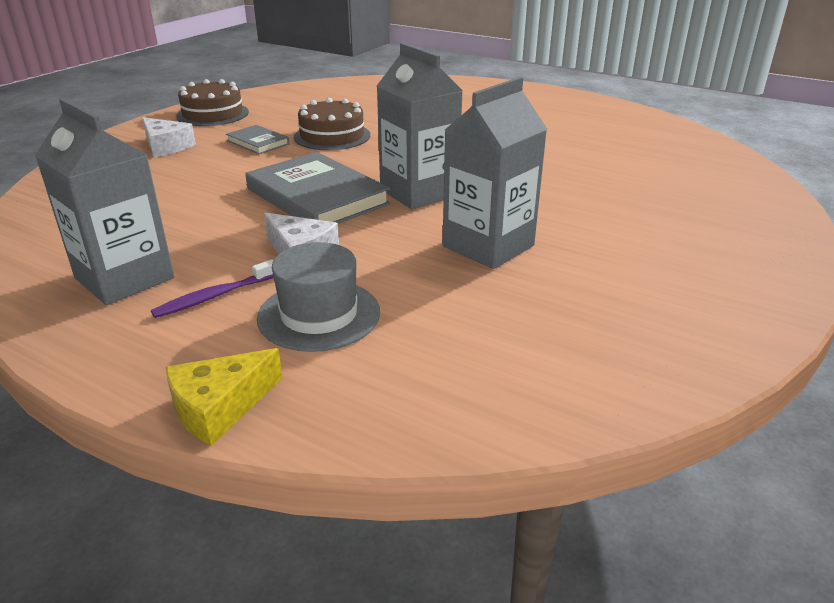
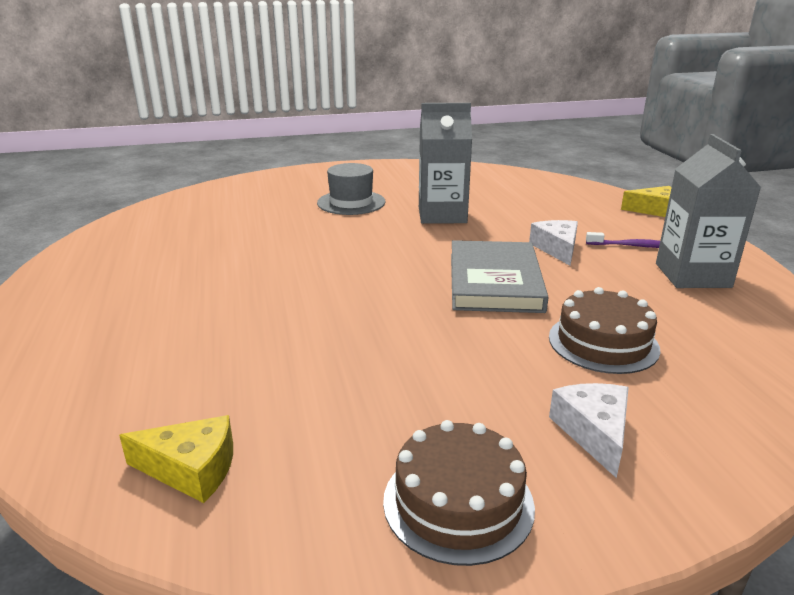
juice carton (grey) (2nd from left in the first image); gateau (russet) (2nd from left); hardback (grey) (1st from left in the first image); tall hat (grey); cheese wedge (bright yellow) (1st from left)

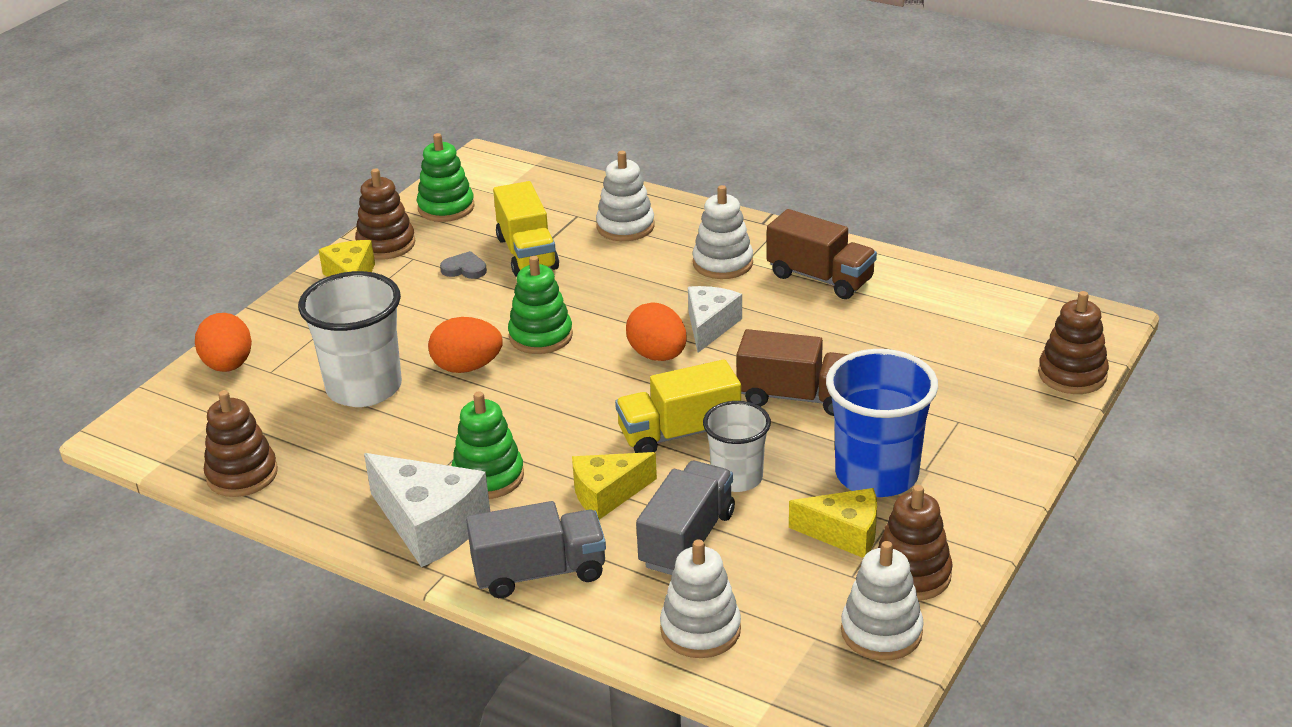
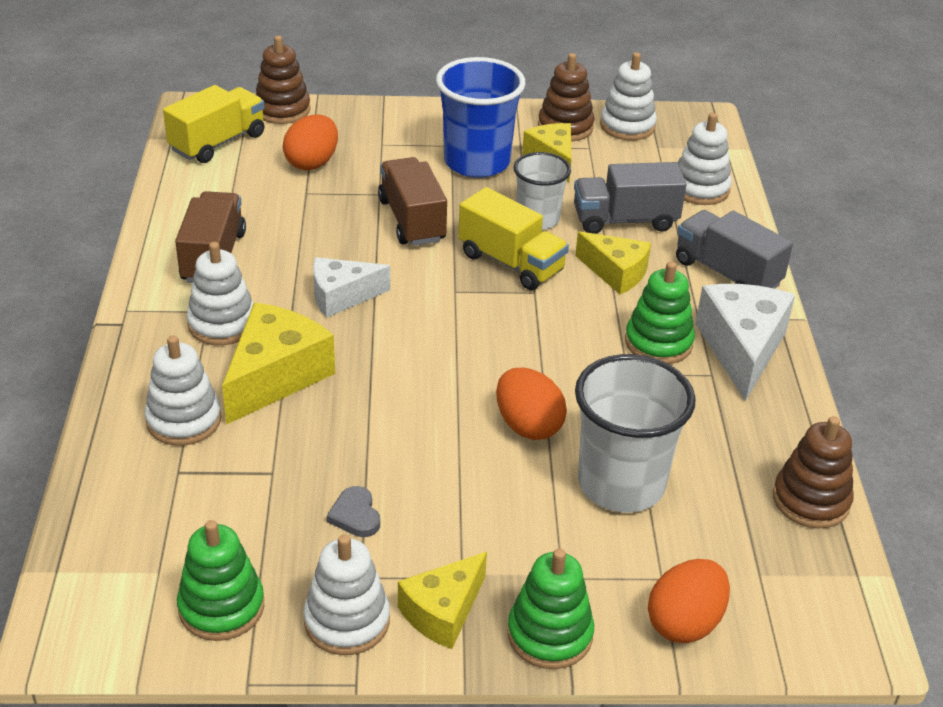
ring stacker (white) (3rd from left); lorry (bright yellow) (1st from left); ring stacker (emerald) (2nd from left); egg (bright orange) (1st from left); cheese wedge (bright yellow) (1st from left)

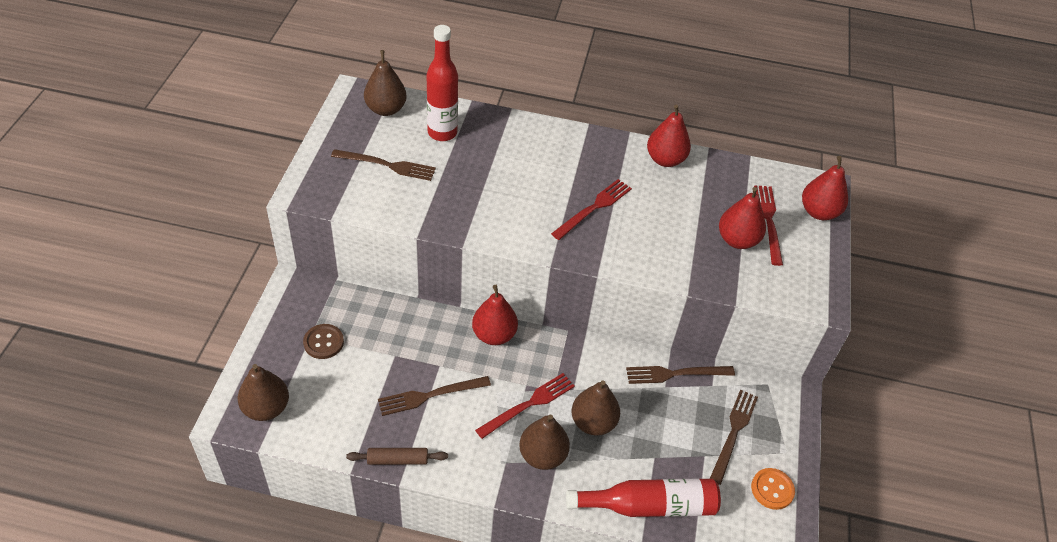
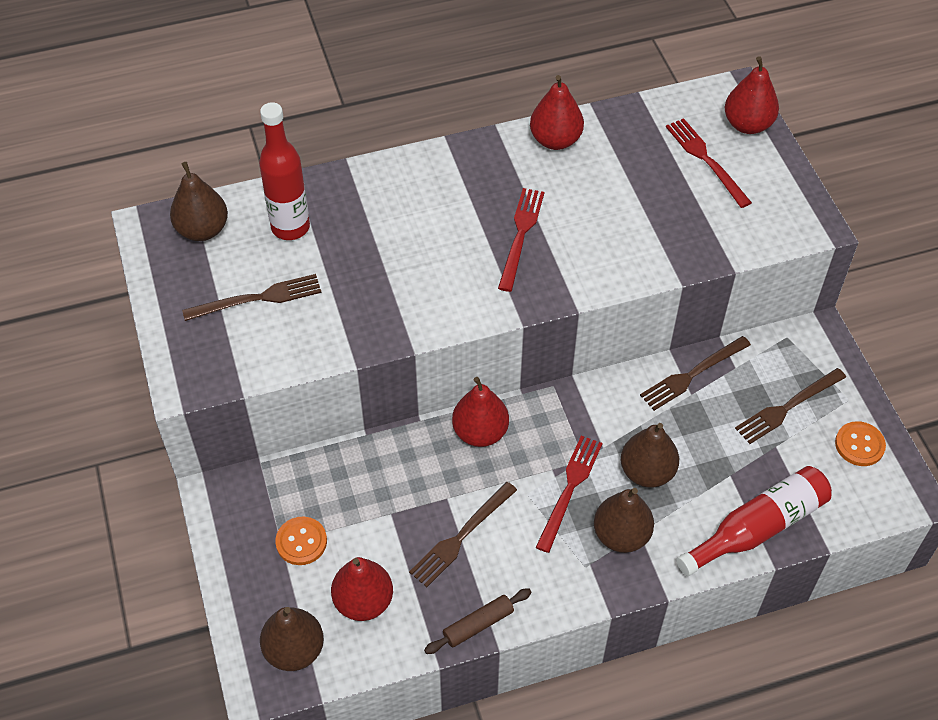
pear fruit (crimson) (1st from left); shirt button (bright orange) (1st from left); dinner fork (russet) (4th from left)

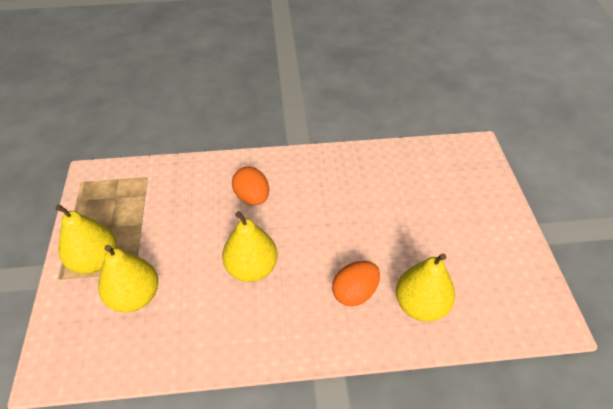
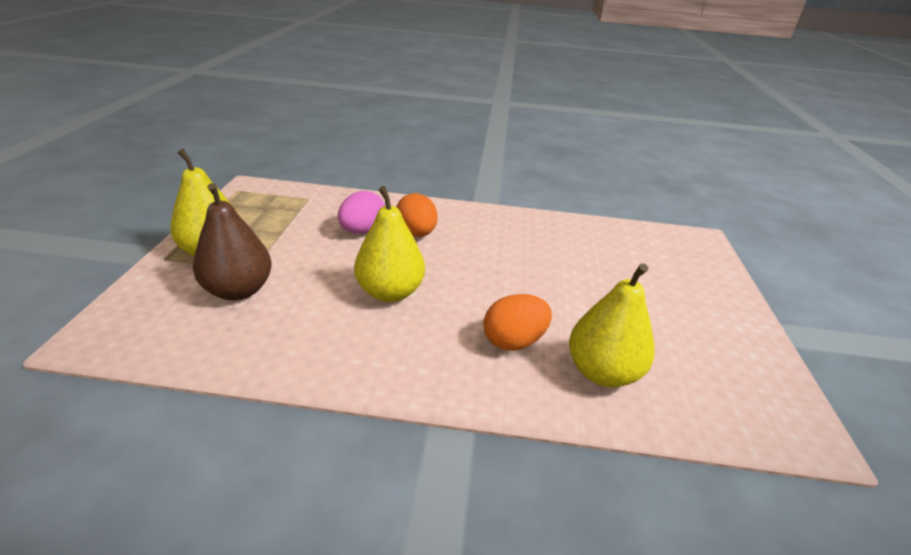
pear fruit (russet); egg (rose-pink)

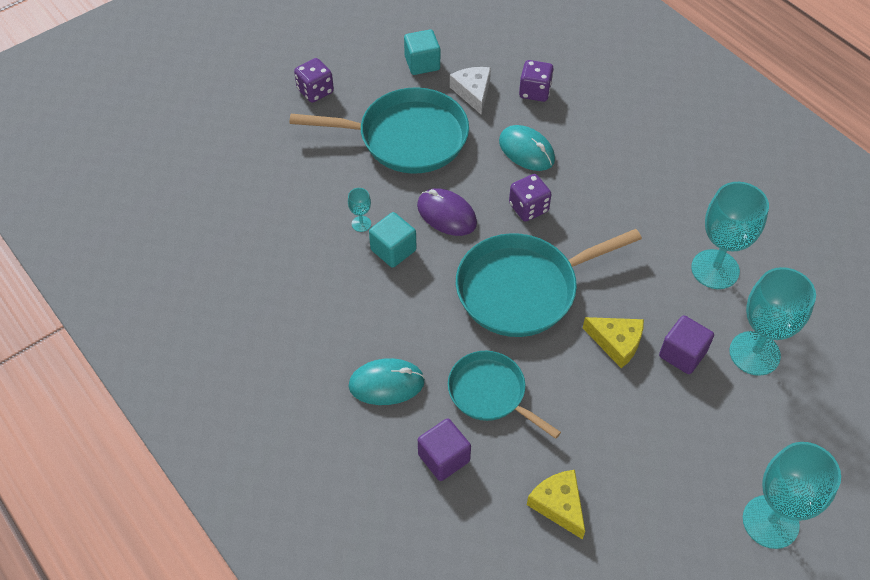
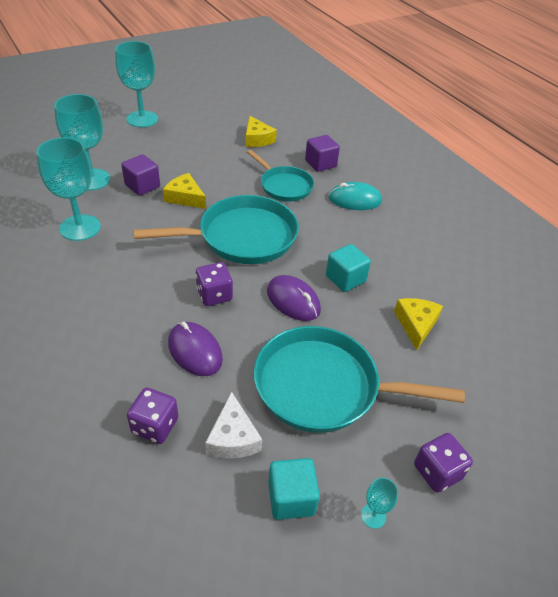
PC mouse (royal purple) (1st from left); wine glass (teal) (4th from left); cheese wedge (bright yellow) (3rd from left)

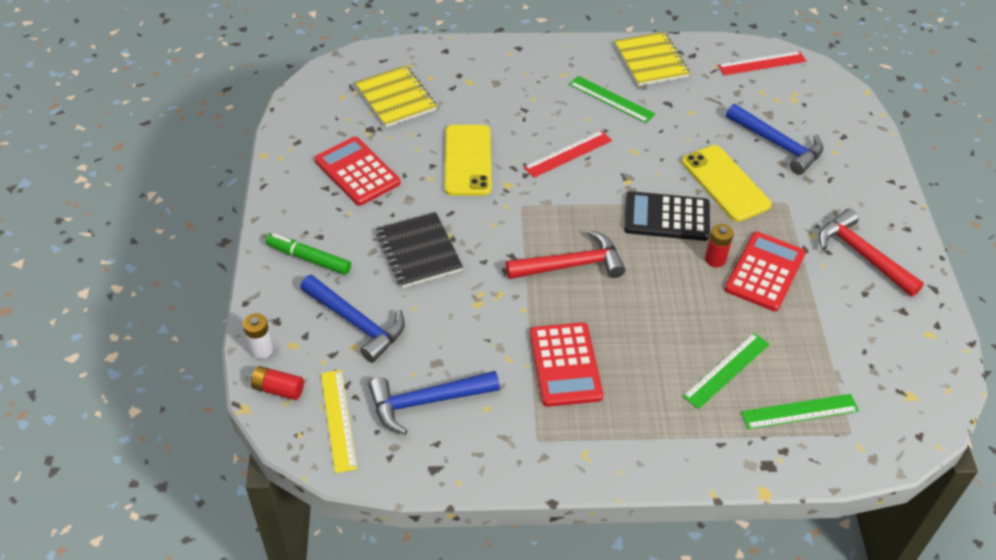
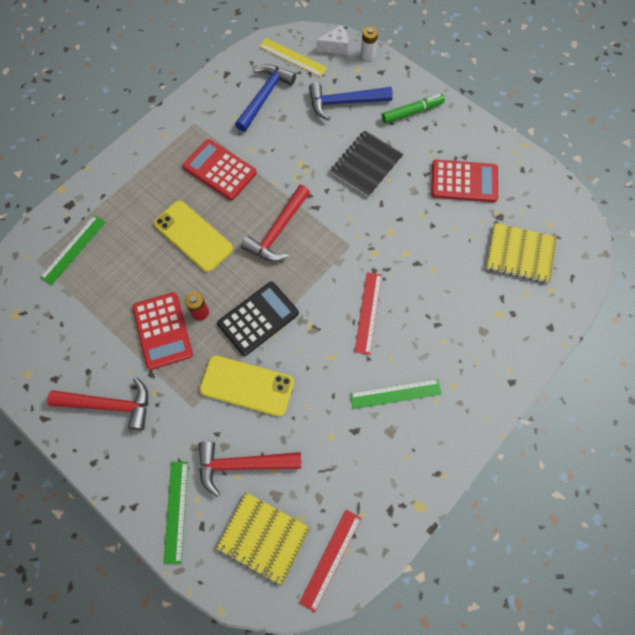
notebook (bright yellow) (1st from left); hammer (crimson) (2nd from left); smartphone (bright yellow) (1st from left); notebook (black); ruler (emerald) (2nd from left); cheese wedge (white)

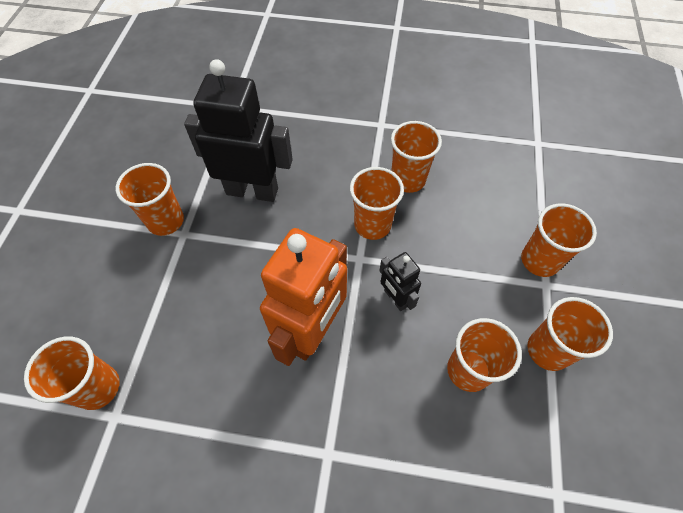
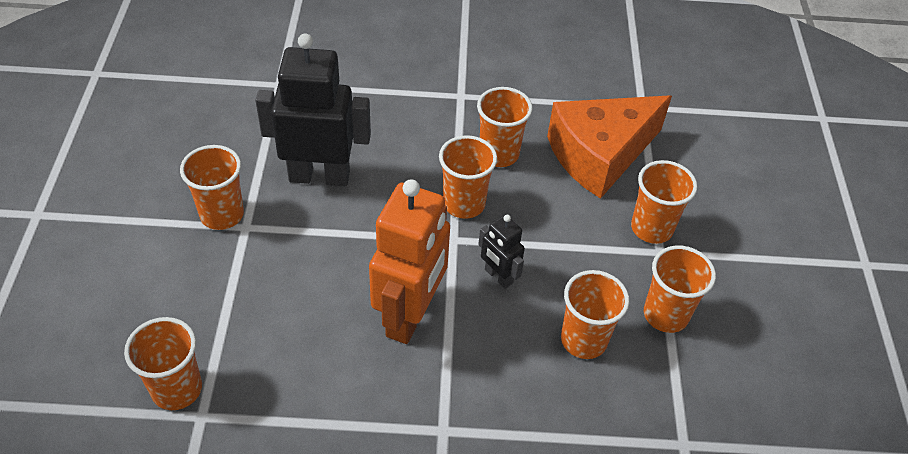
cheese wedge (bright orange)

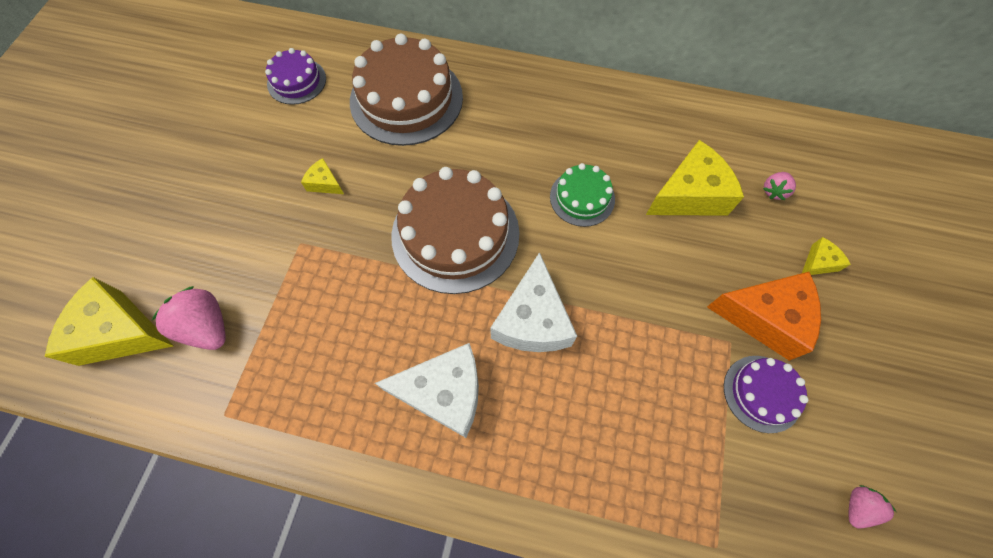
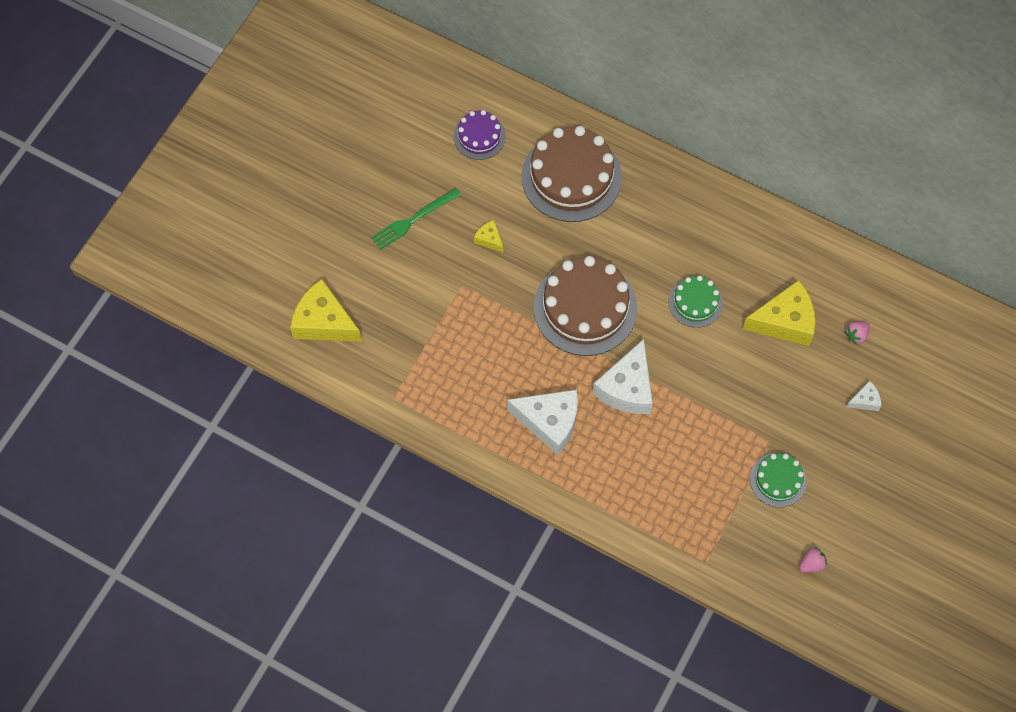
cheese wedge (white) (3rd from left); cheese wedge (bright orange); strawberry (rose-pink) (1st from left in the first image); gateau (emerald) (2nd from left); dinner fork (emerald)

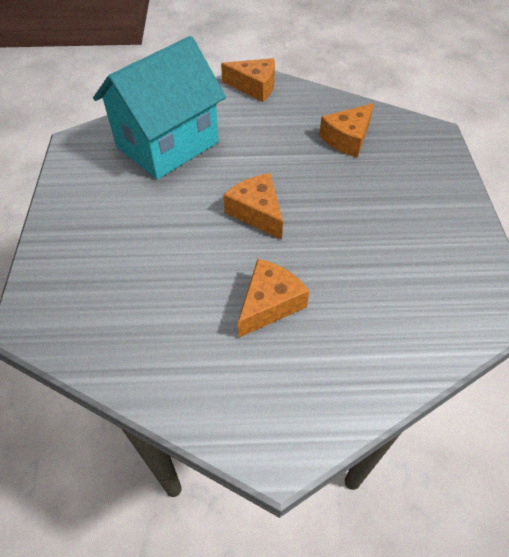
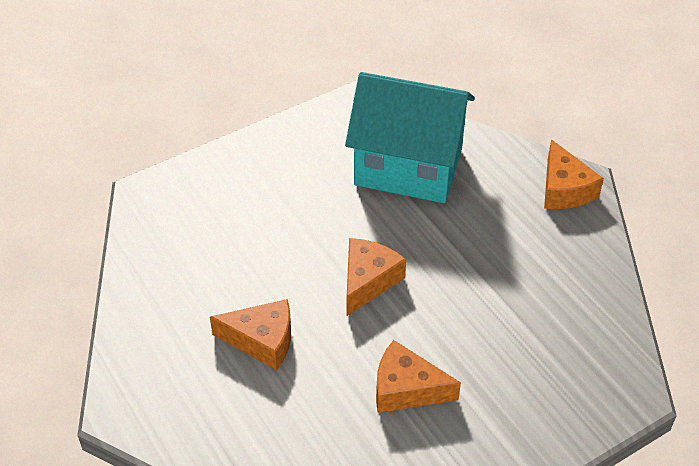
cheese wedge (bright orange) (3rd from left)

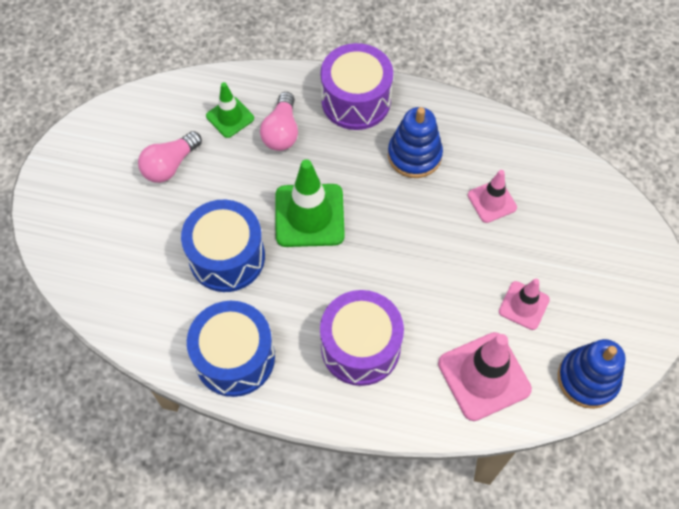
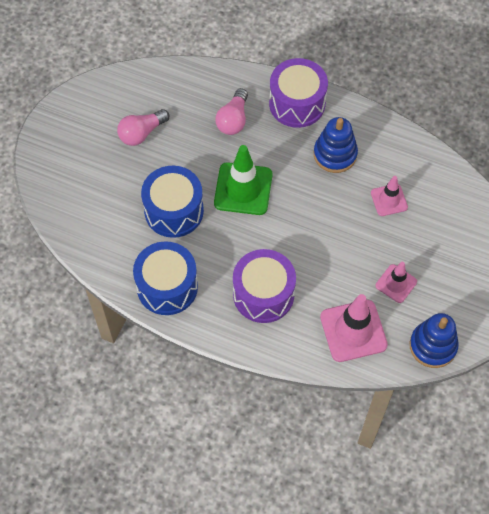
traffic cone (emerald) (1st from left in the first image)

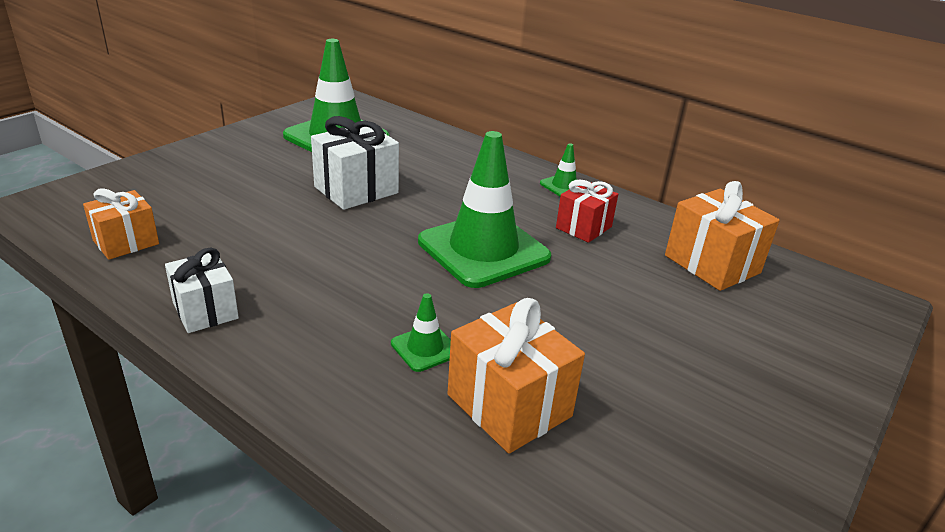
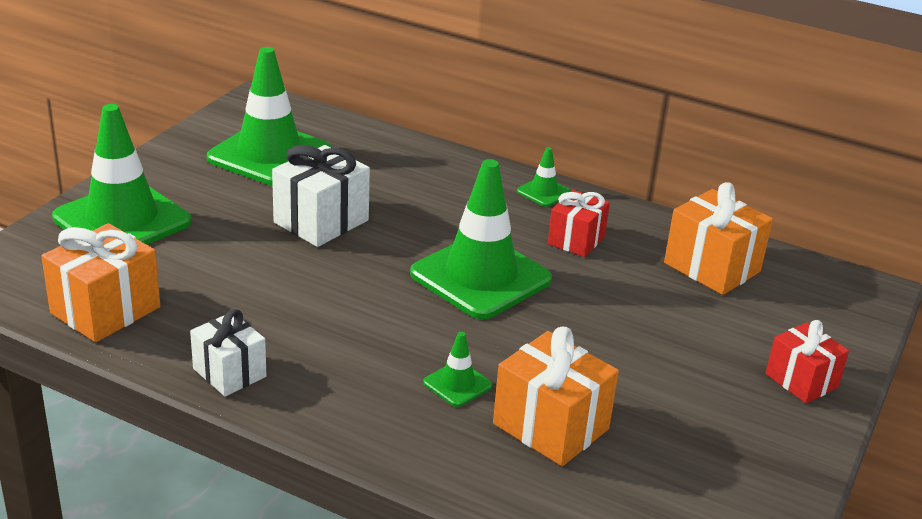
present (bright orange) (1st from left); traffic cone (emerald) (1st from left); present (crimson) (2nd from left)

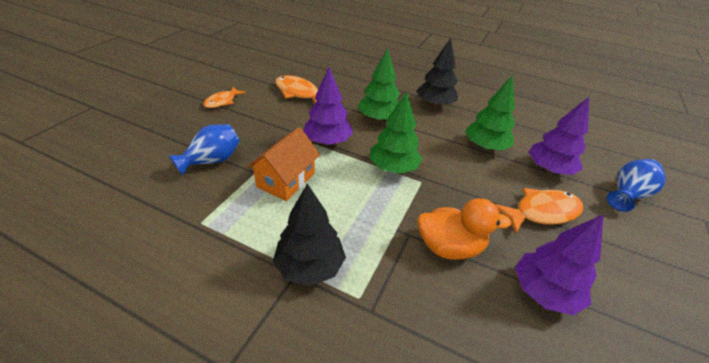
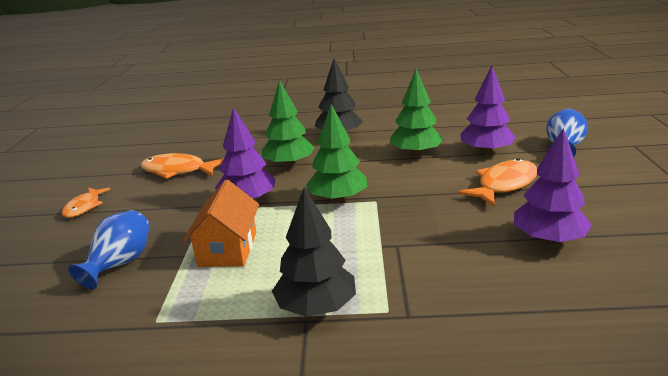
rubber duck (bright orange)

